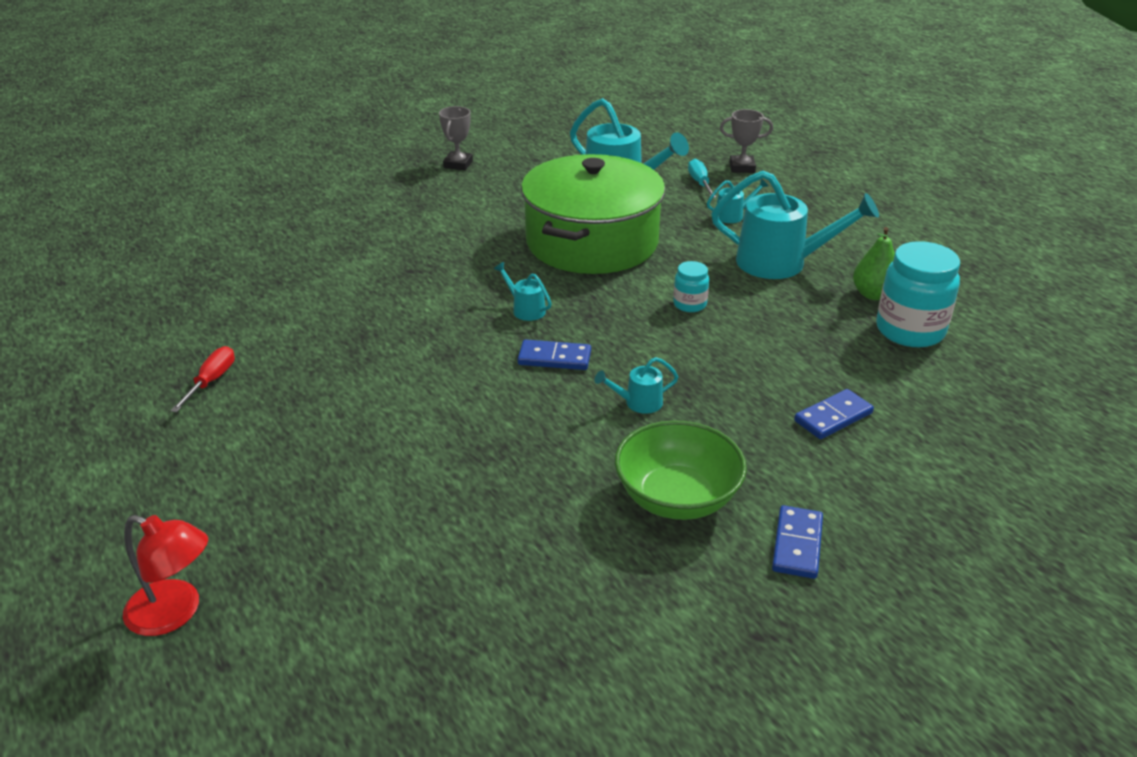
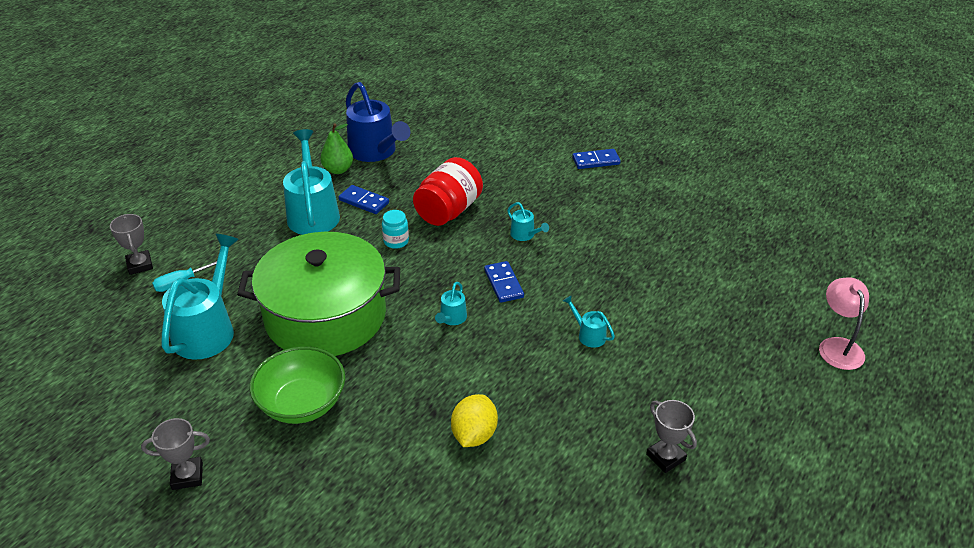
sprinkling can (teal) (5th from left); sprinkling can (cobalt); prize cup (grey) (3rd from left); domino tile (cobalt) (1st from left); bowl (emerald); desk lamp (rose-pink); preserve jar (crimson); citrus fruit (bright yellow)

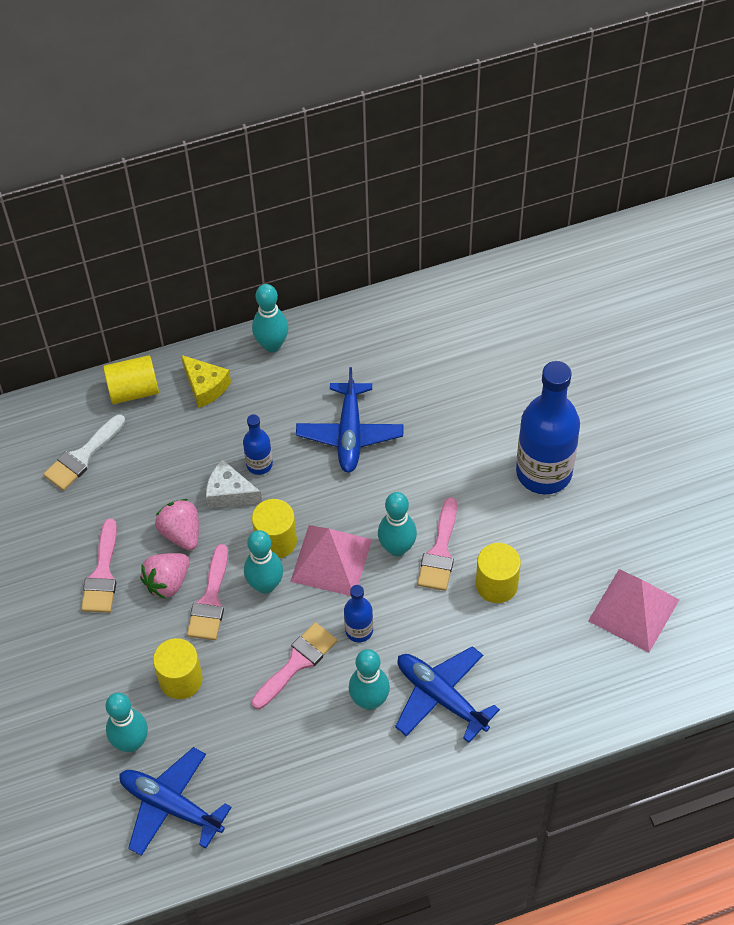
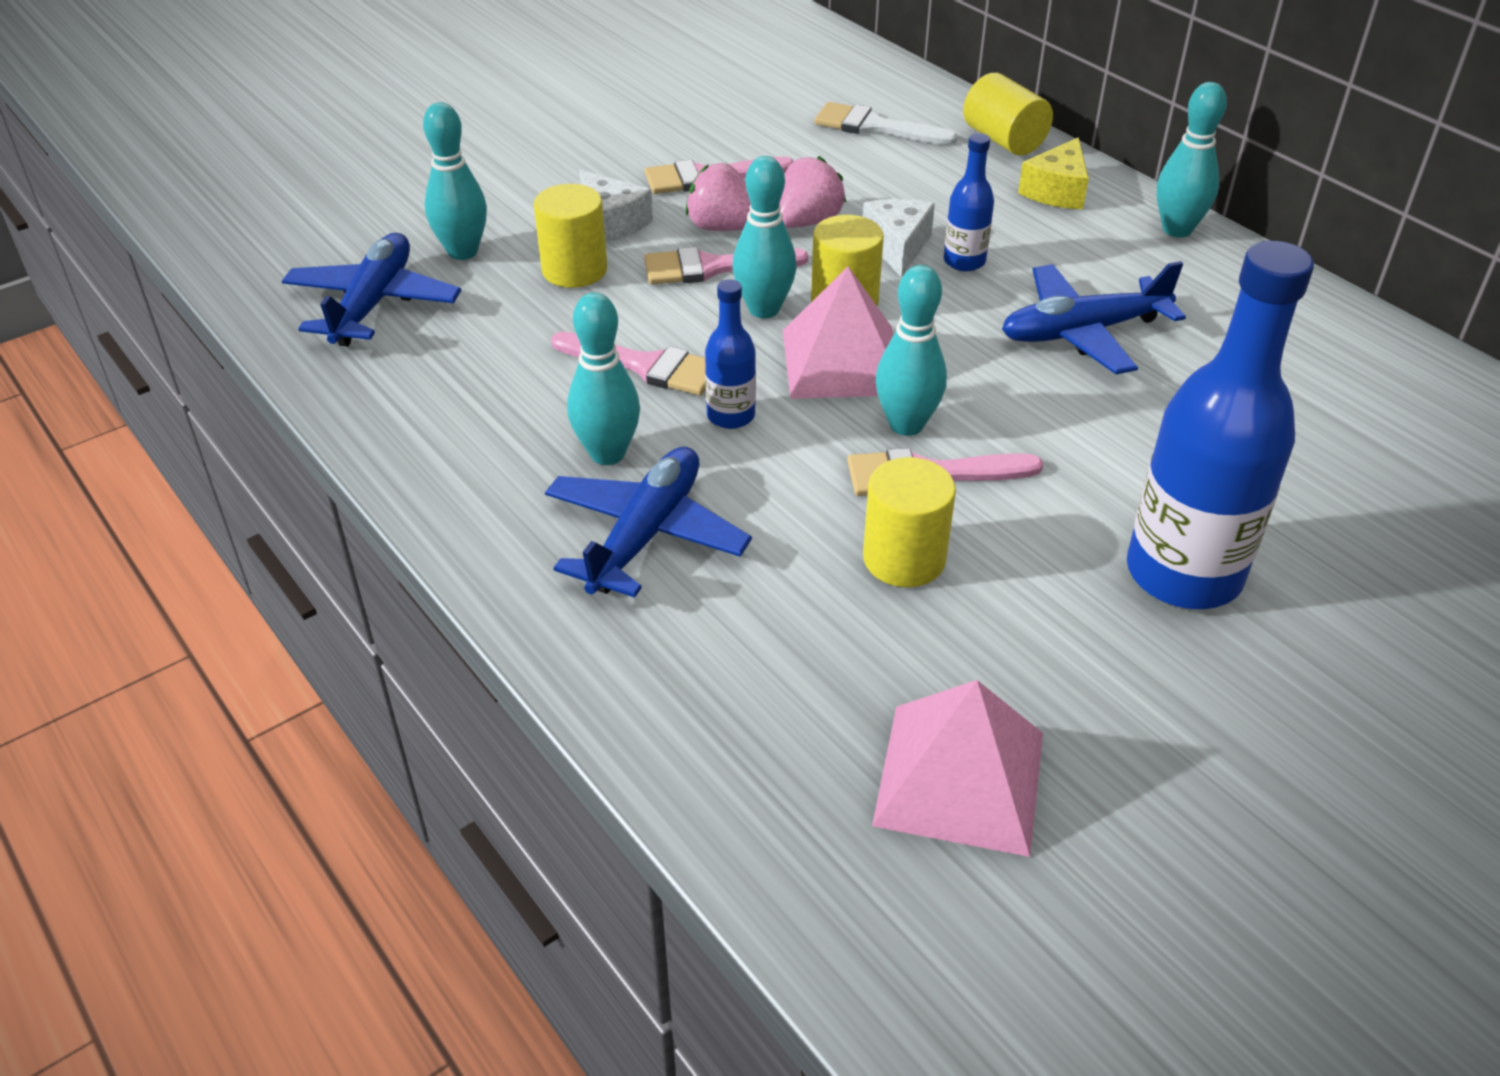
cheese wedge (white) (1st from left)

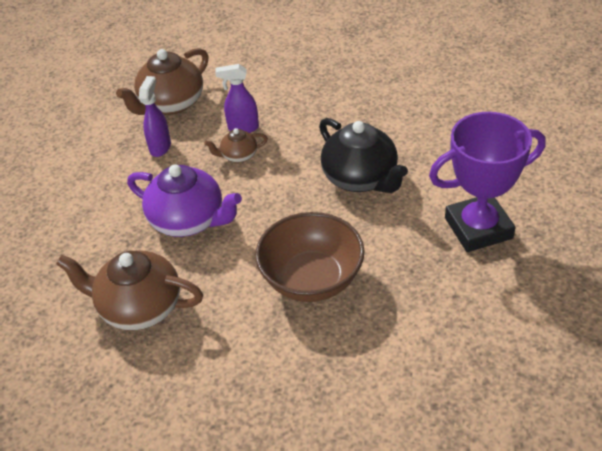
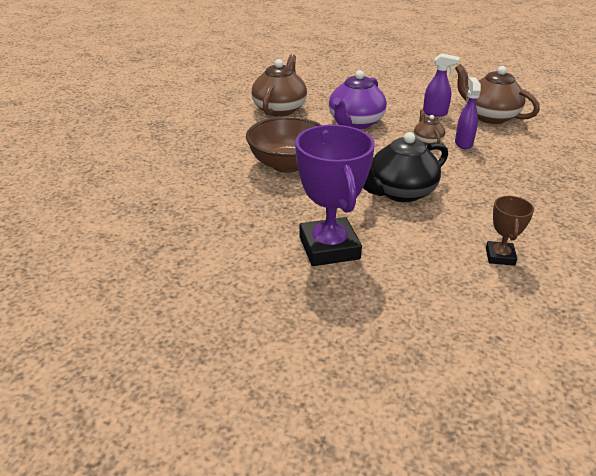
prize cup (russet)

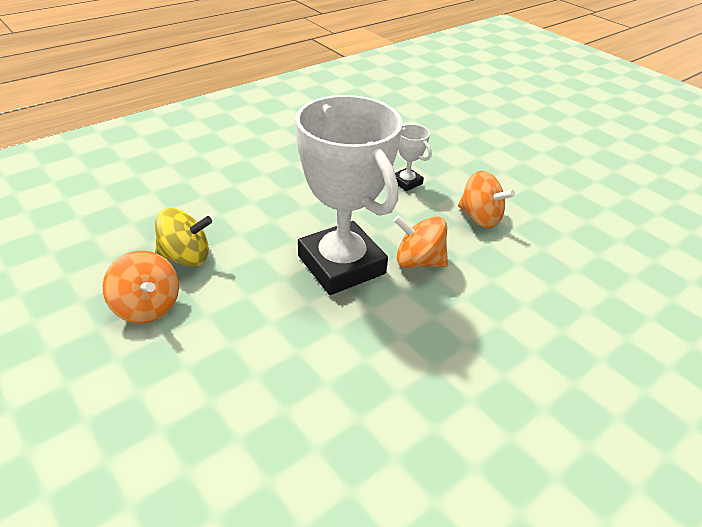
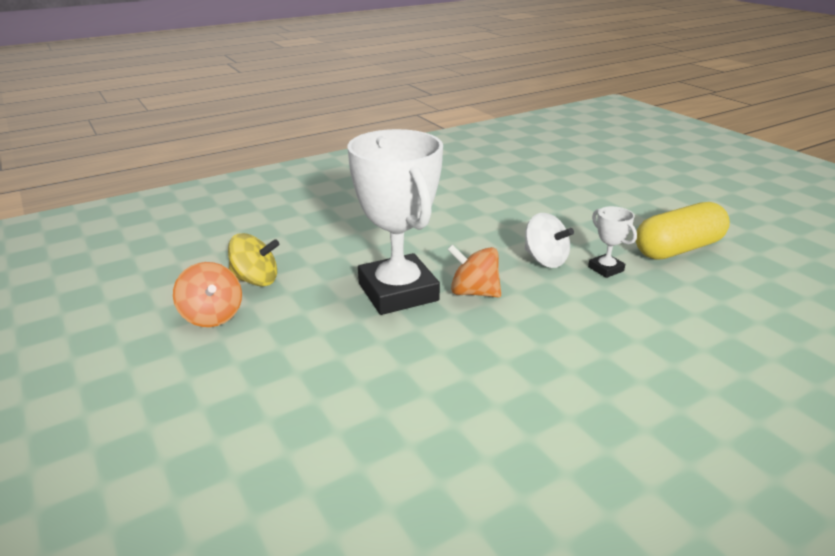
prize cup (white) (2nd from left); toy top (white); pill shape (bright yellow)

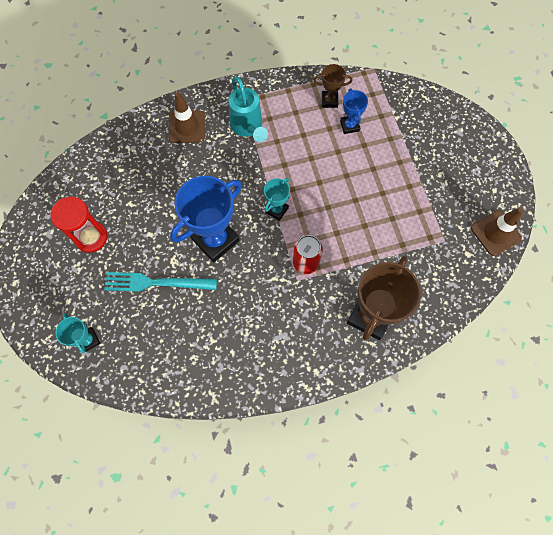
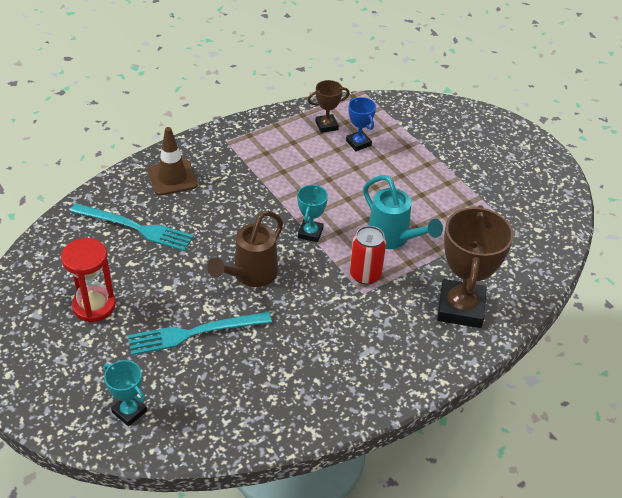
sprinkling can (teal); sprinkling can (russet); traffic cone (russet) (2nd from left in the first image); dinner fork (teal) (1st from left)

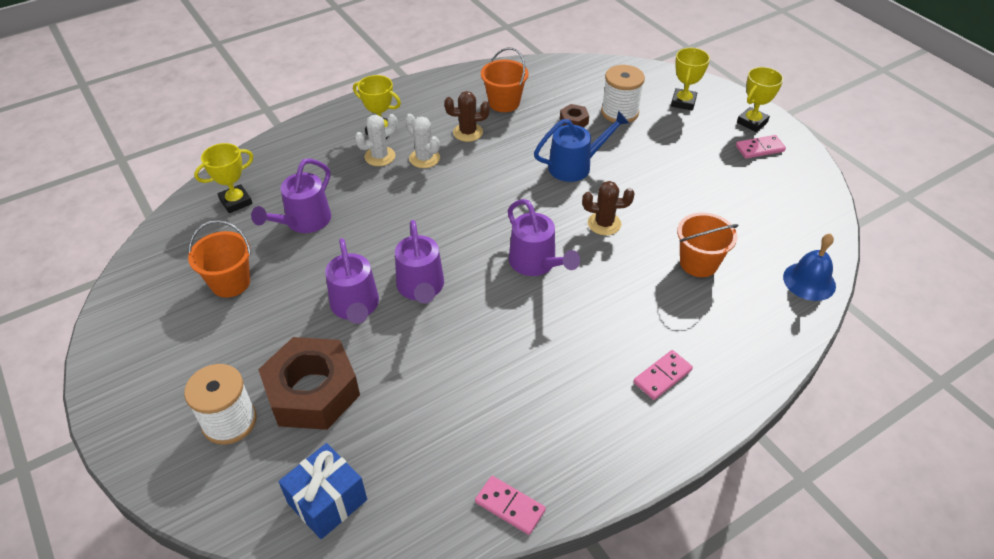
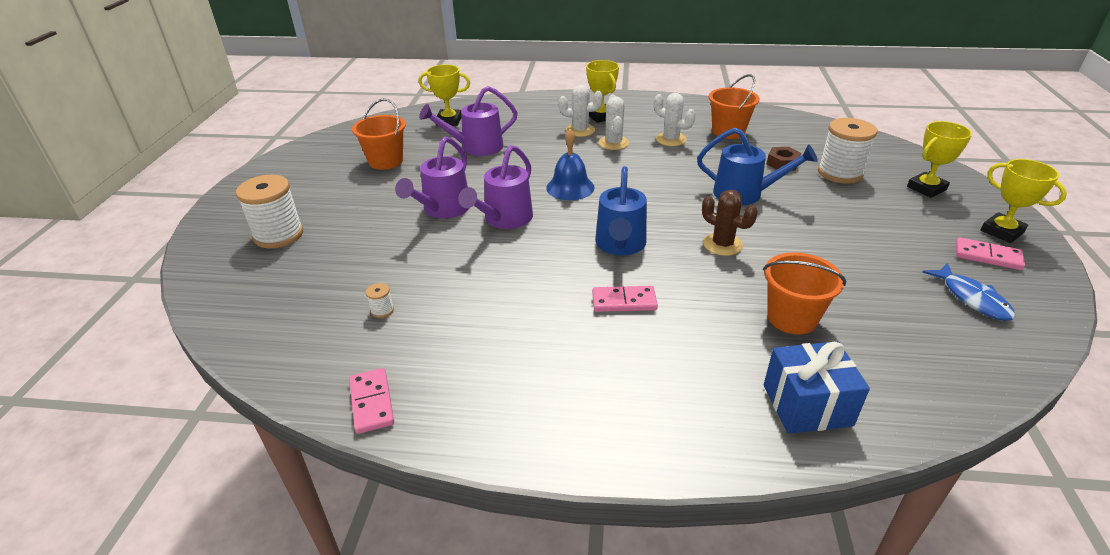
prize cup (bright yellow) (4th from left); cactus (white) (3rd from left); sprinkling can (cobalt) (1st from left); school bell (cobalt); hexagon nut (russet) (1st from left in the first image); domino tile (rose-pink) (2nd from left); present (cobalt); toy fish (cobalt); reel of thread (white) (2nd from left)

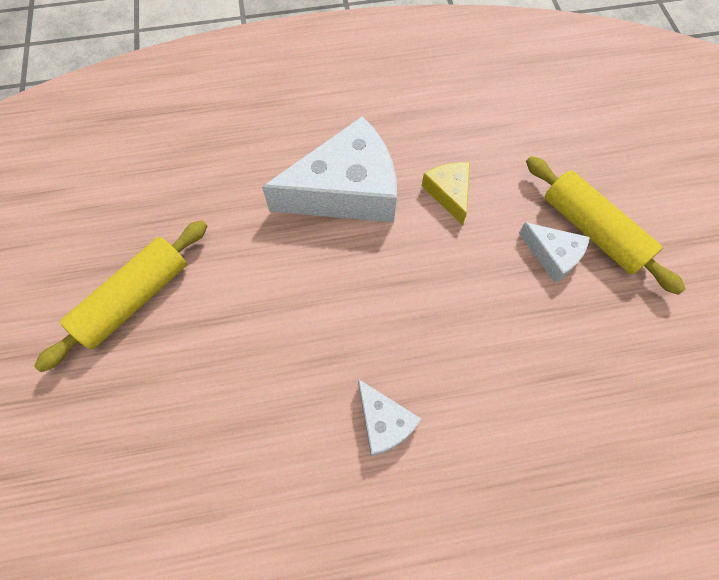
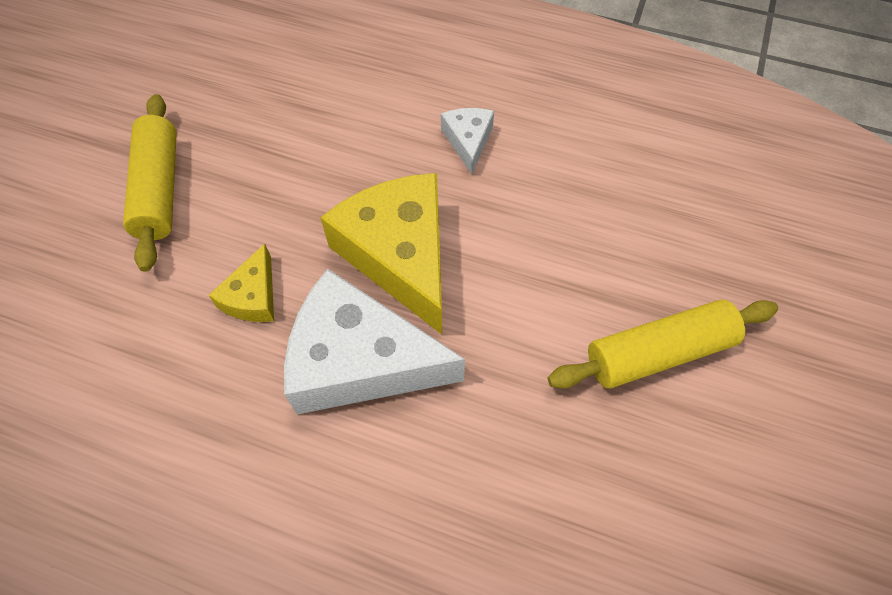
cheese wedge (white) (3rd from left in the first image); cheese wedge (bright yellow) (2nd from left)

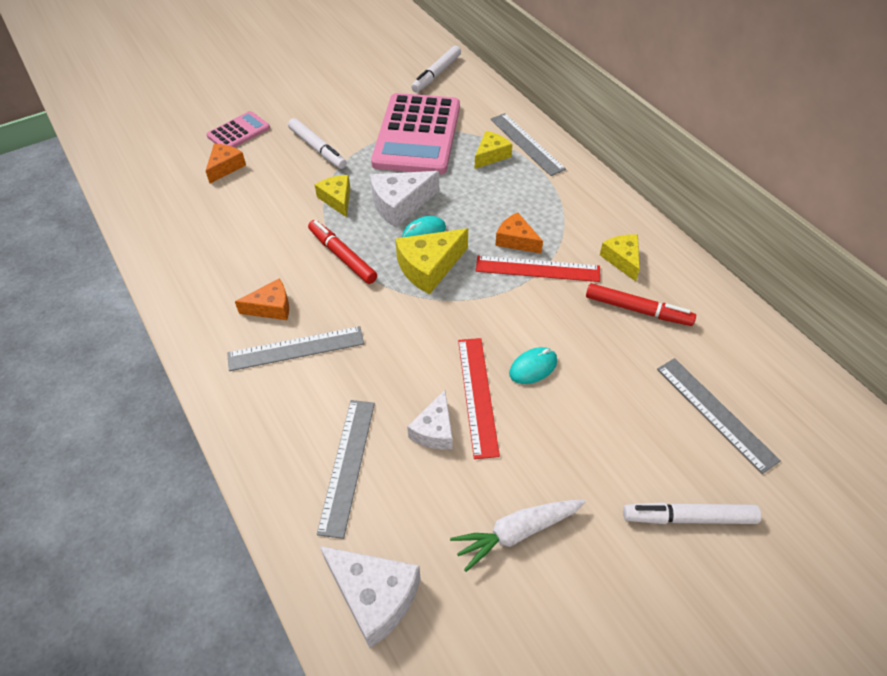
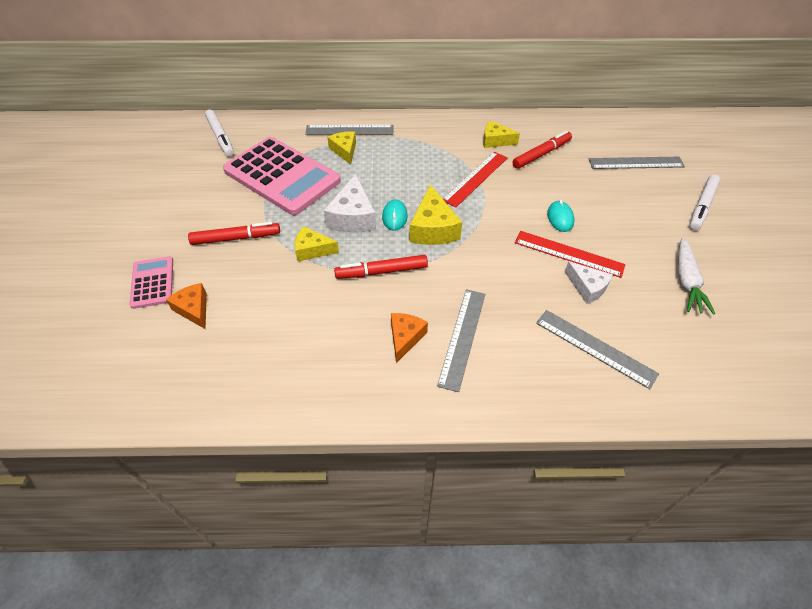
marker (crimson) (1st from left); cheese wedge (bright orange) (3rd from left in the first image); cheese wedge (white) (1st from left in the first image)

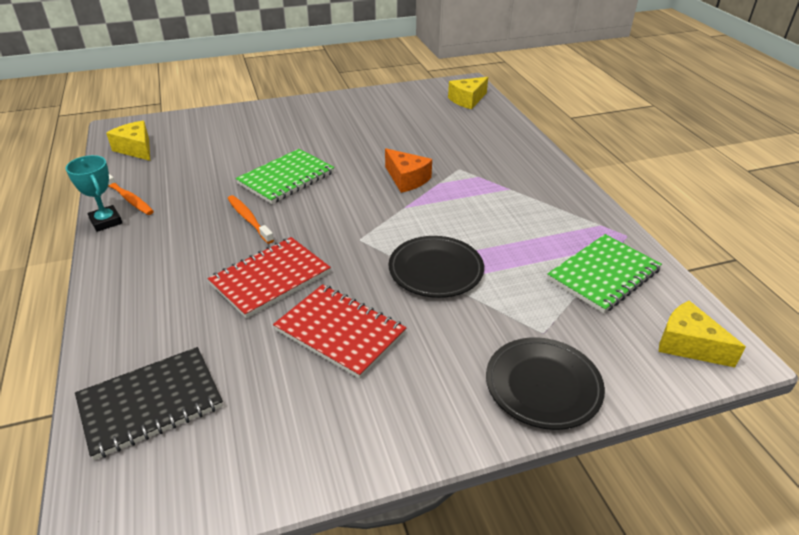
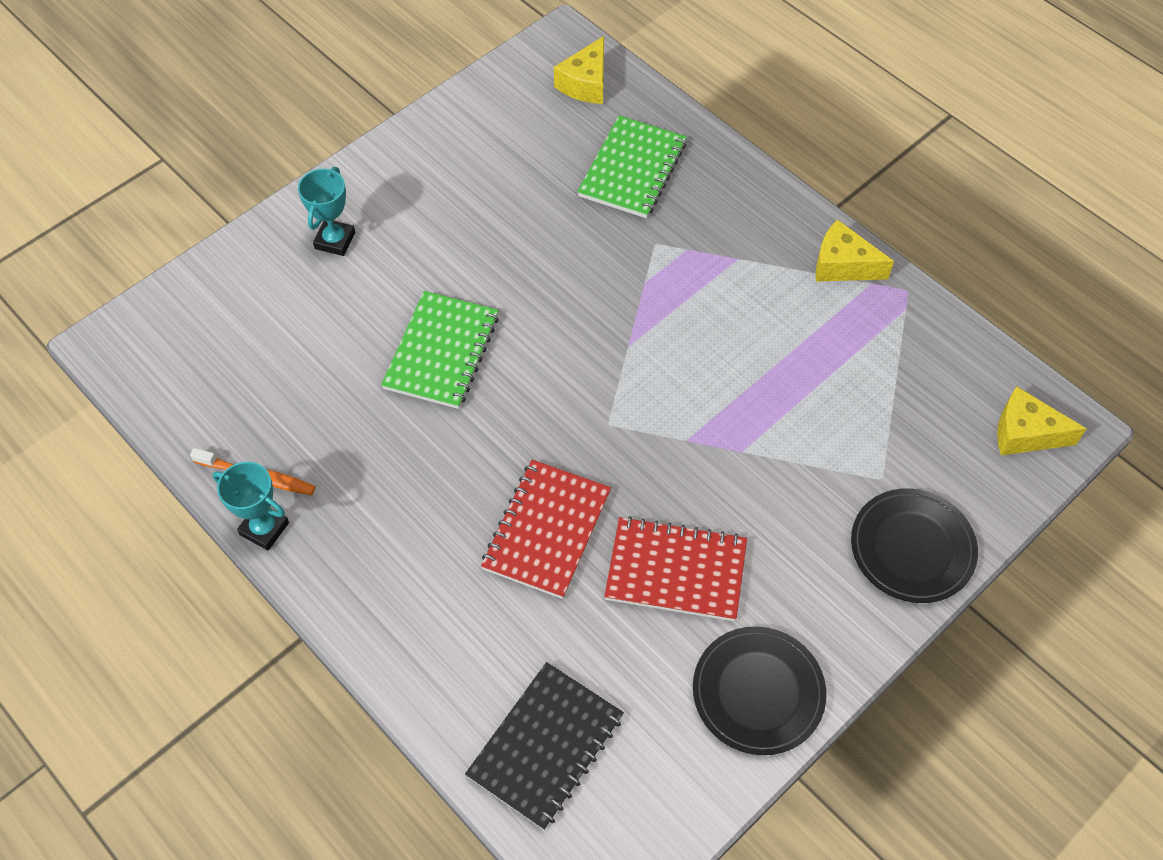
cheese wedge (bright yellow) (2nd from left); cheese wedge (bright orange); dental brush (bright orange) (2nd from left in the first image); notebook (emerald) (2nd from left); plate (black) (1st from left); prize cup (teal) (2nd from left)

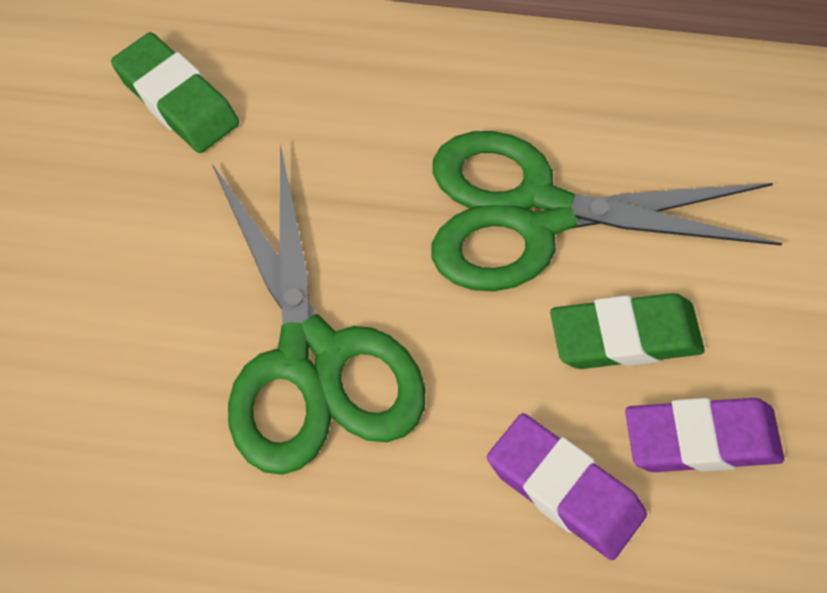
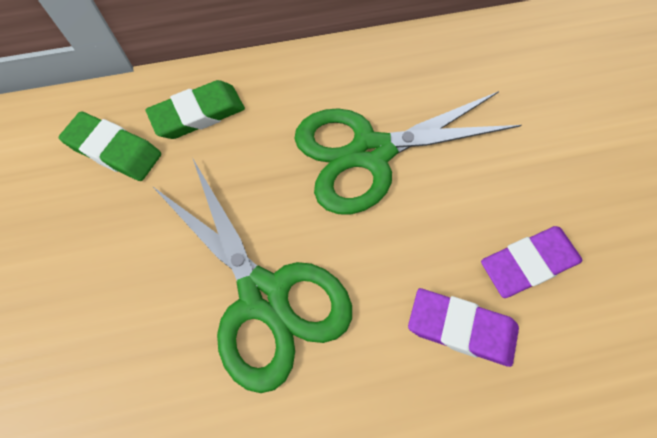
pencil eraser (emerald) (2nd from left)

